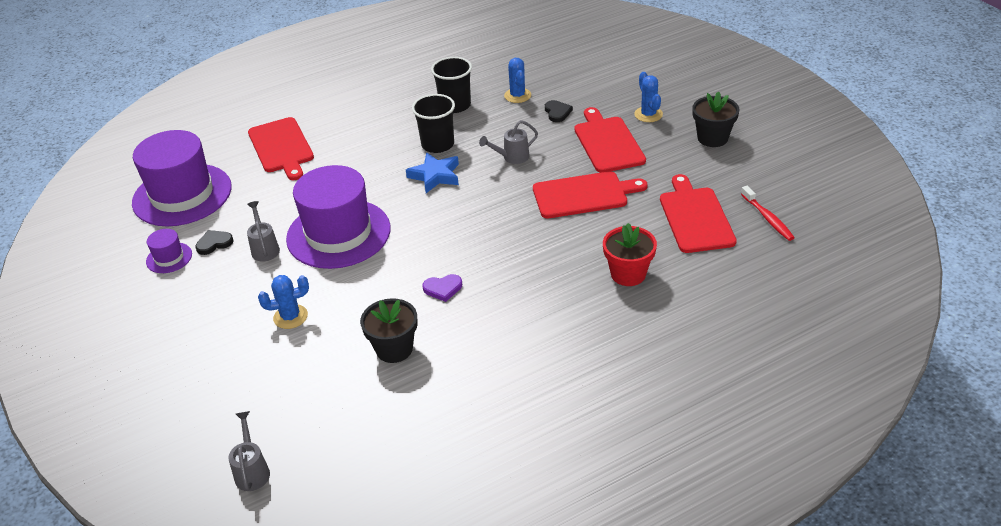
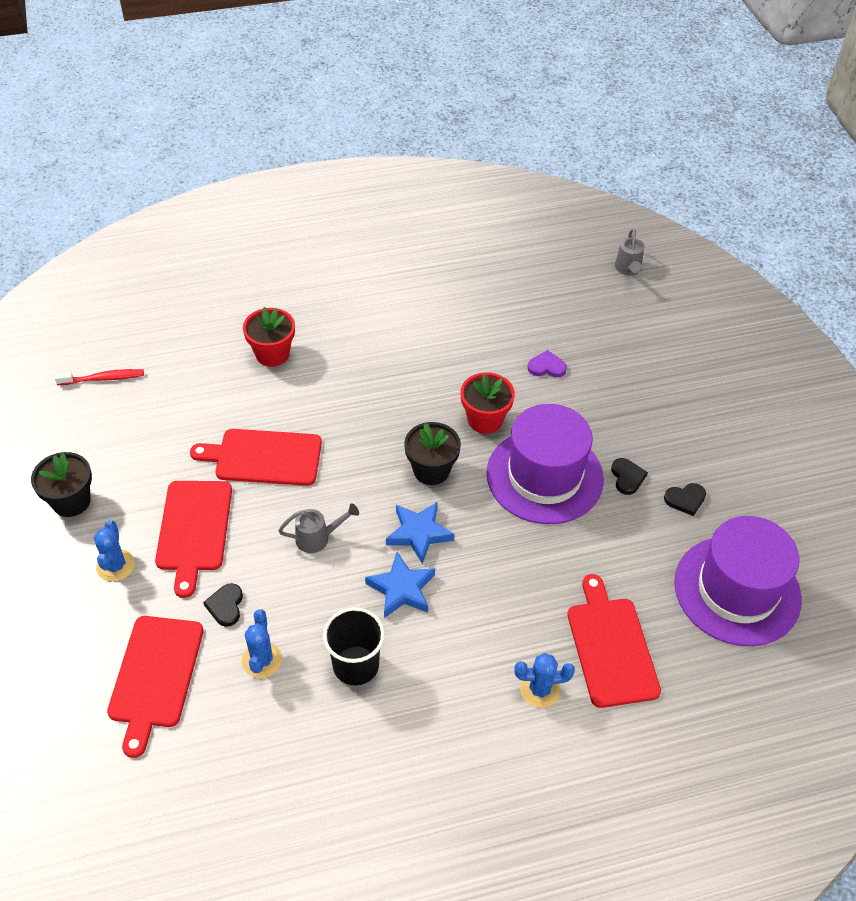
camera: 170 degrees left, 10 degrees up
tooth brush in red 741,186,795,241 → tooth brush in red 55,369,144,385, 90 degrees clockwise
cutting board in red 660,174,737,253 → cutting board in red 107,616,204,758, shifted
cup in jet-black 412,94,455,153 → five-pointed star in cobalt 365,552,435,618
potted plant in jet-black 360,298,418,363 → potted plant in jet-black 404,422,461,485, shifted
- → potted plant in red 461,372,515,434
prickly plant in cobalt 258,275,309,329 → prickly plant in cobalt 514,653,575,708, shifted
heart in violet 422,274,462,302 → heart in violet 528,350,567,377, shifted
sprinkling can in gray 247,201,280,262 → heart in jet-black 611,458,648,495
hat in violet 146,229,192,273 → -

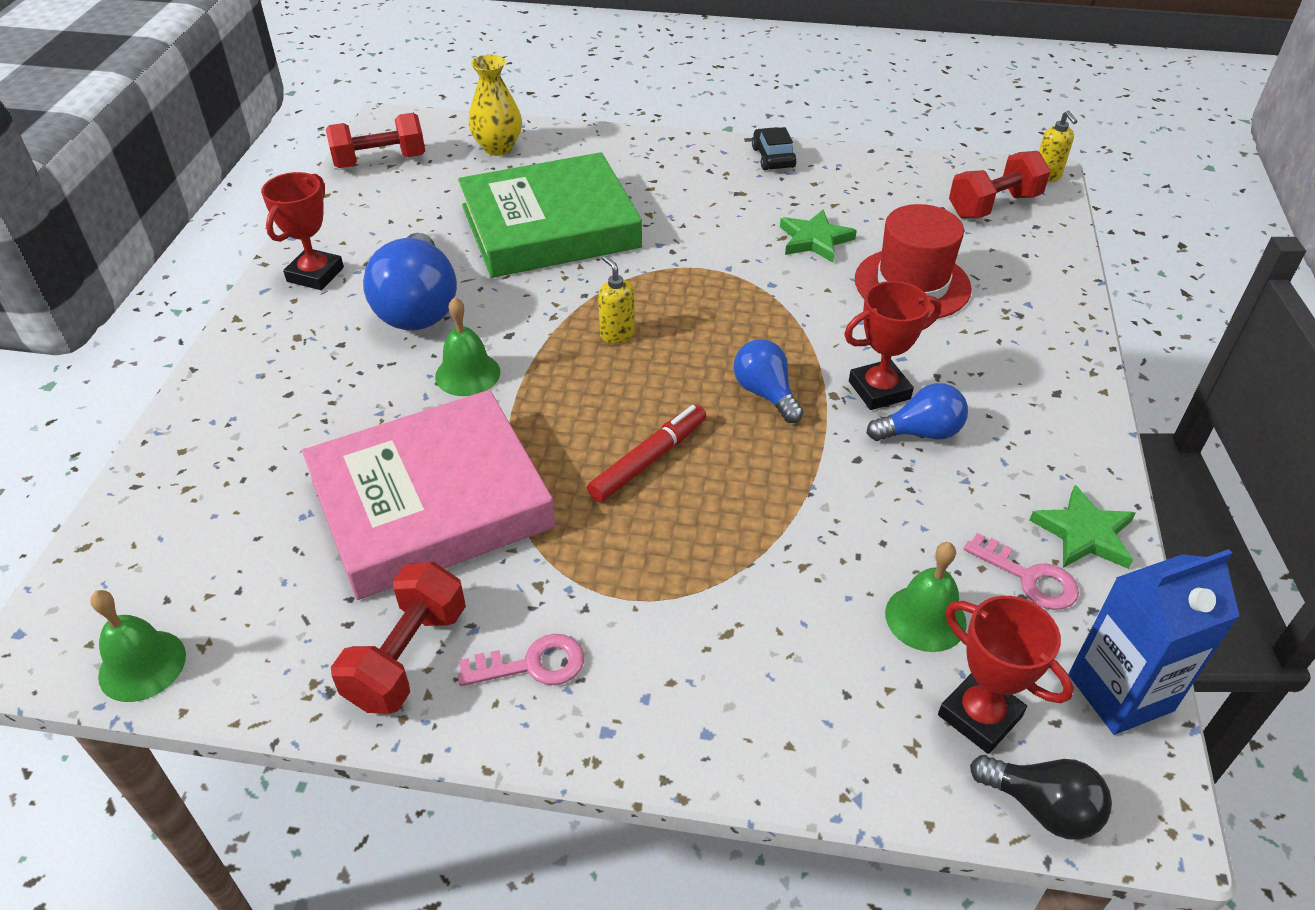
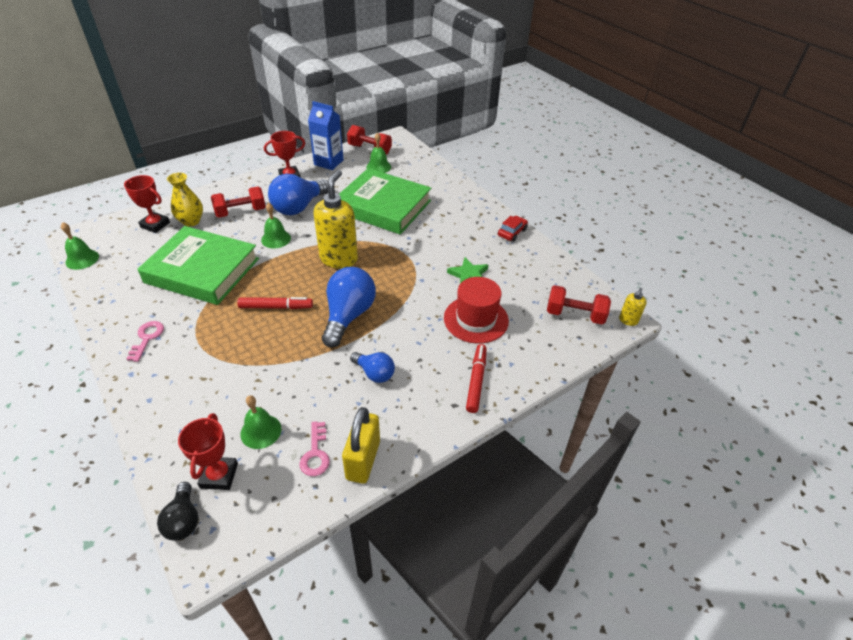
camera: 45 degrees right, 0 degrees up
prize cup in red 844,281,941,410 → prize cup in red 124,175,170,233, shifted
door key in pink 458,634,584,686 → door key in pink 127,321,164,362, 120 degrees counterclockwise
book in pink 302,390,556,600 → book in green 138,226,259,305
vase in yellow 468,54,522,156 → vase in yellow 167,172,203,227, shifted
dumbbell in red 331,562,466,714 → dumbbell in red 211,186,266,218, shifted
juice carton in cobalt 1068,549,1240,735 → juice carton in cobalt 308,101,344,170, shifted
soap dispenser in yellow 598,256,635,344 → soap dispenser in yellow 314,170,358,268, x2.20
lightbulb in cobalt 733,339,803,423 → lightbulb in cobalt 322,267,376,348, x1.78
five-pointed star in green 1029,485,1135,569 → lock in yellow 342,407,380,484
- → school bell in green 366,133,391,173
- → marker pen in red 466,344,487,413
toy car in jet-black 752,127,797,170 → toy car in red 498,216,528,242

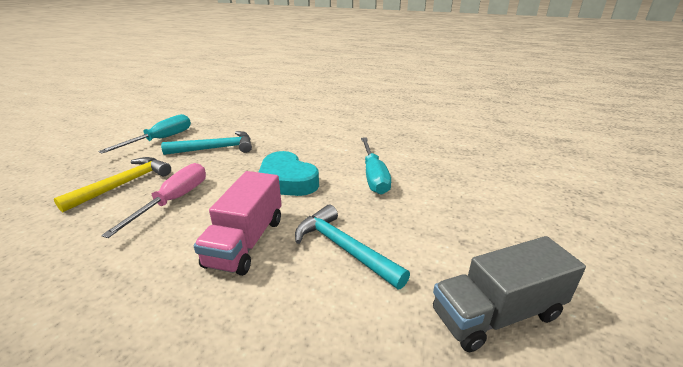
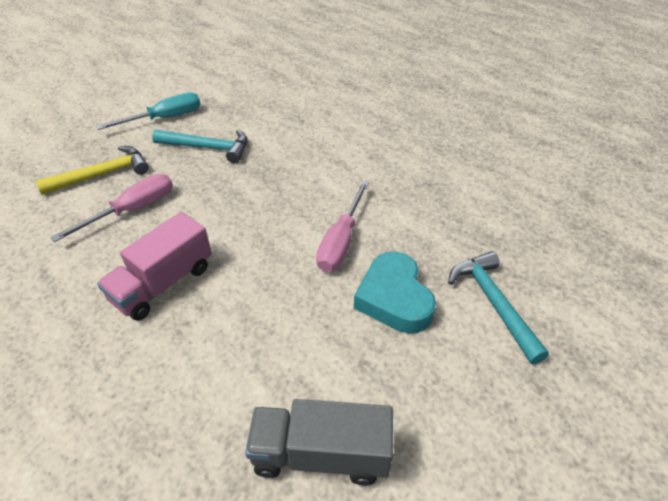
camera: 25 degrees right, 15 degrees up
flat screwdriver in aqua 361,137,391,194 → flat screwdriver in pink 316,181,369,272
heart in aqua 259,151,319,196 → heart in aqua 354,251,436,334, shifted
hammer in aqua 295,204,410,289 → hammer in aqua 448,251,549,364, shifted

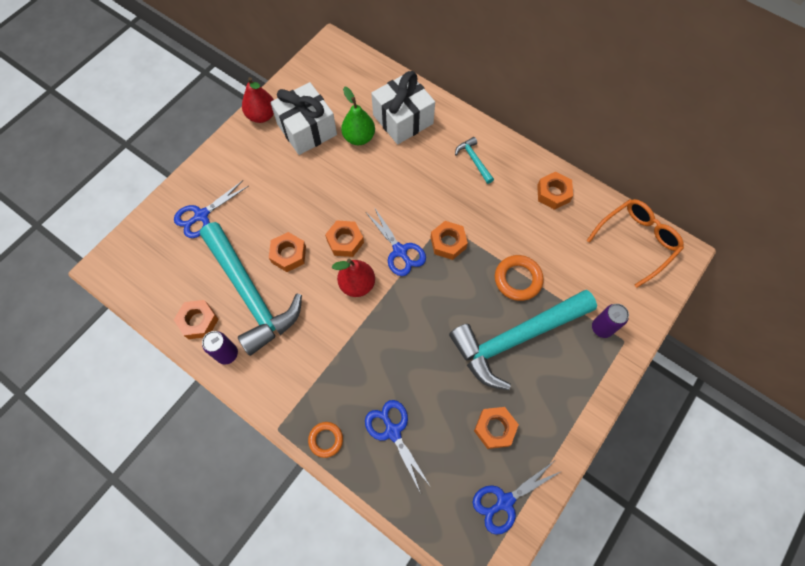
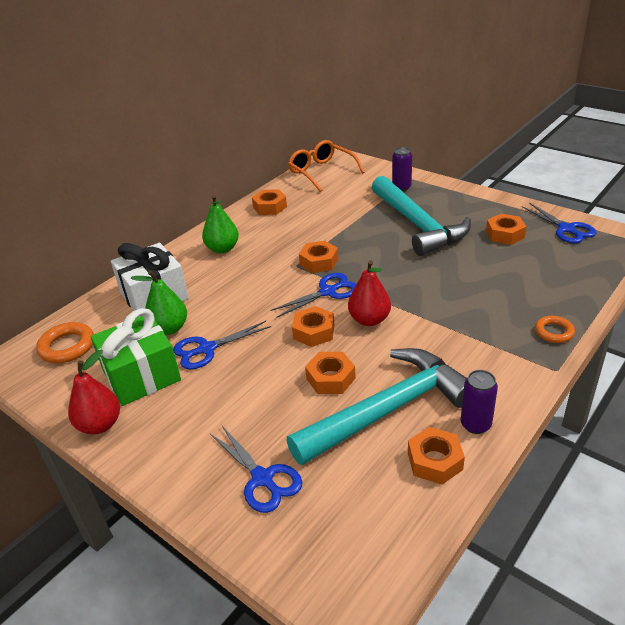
camera: 85 degrees left, 30 degrees down
ring in orange 495,255,544,301 → ring in orange 36,322,94,363, shifted
present in white 270,82,337,155 → present in green 91,308,181,406
scissors in cobalt 365,400,430,492 → scissors in cobalt 173,321,271,369, shifted
hammer in aqua 455,137,494,184 → pear in green 202,195,239,253

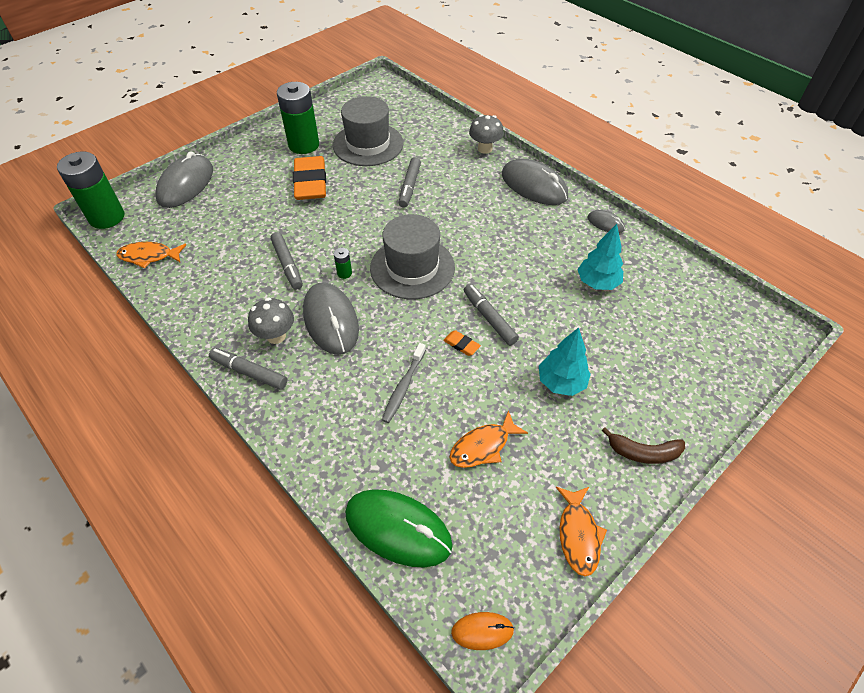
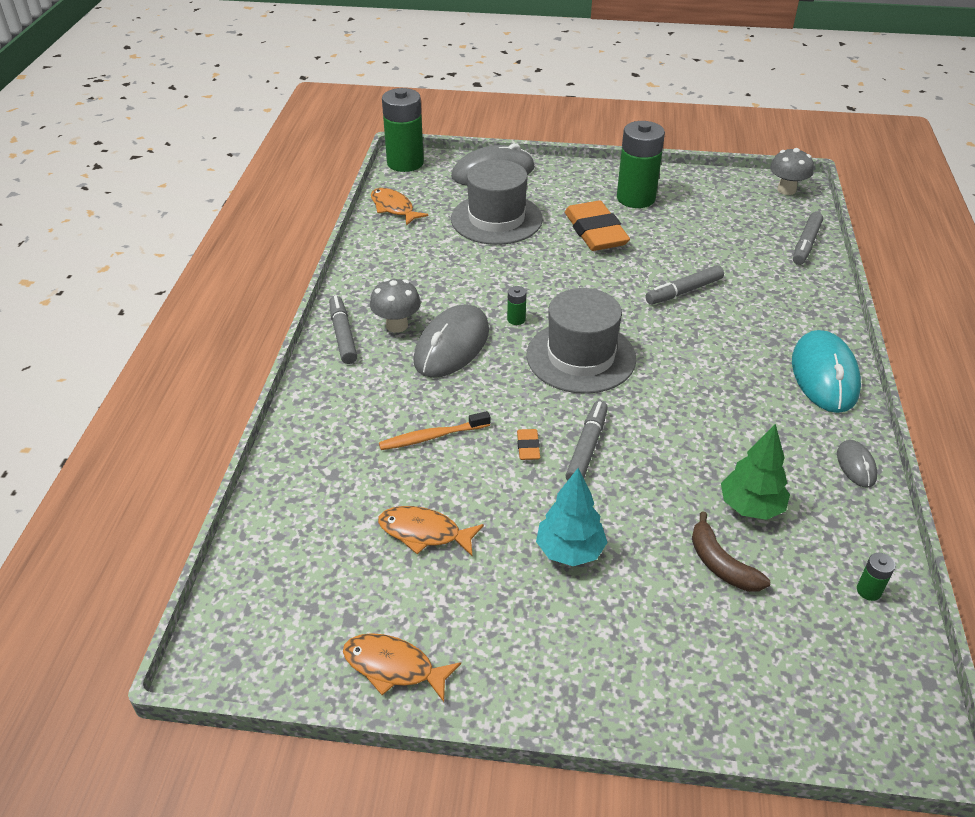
camera: 50 degrees right, 10 degrees down
fish in orange 556,487,607,576 → fish in orange 343,633,461,702, 60 degrees clockwise
tooth brush in gray 382,343,426,423 → tooth brush in orange 379,411,490,450
hat in gray 333,96,404,166 → hat in gray 451,160,543,245, shifted
pencil eraser in orange 293,156,326,200 → pencil eraser in orange 565,201,630,251, 60 degrees counterclockwise
banana fruit in dark brown 602,427,685,464 → banana fruit in dark brown 692,511,770,592, shifted
fir tree in aqua 577,224,623,290 → fir tree in green 721,424,790,520
fungus in gray 469,115,504,154 → fungus in gray 770,148,814,195, shifted
mouse in gray 502,159,568,205 → mouse in aqua 792,330,861,413
marker pen in gray 270,232,303,290 → marker pen in gray 793,212,823,265, shifted
- → battery in green 857,553,895,601
mouse in green 345,489,453,568 → -
mouse in orange 451,612,514,650 → -

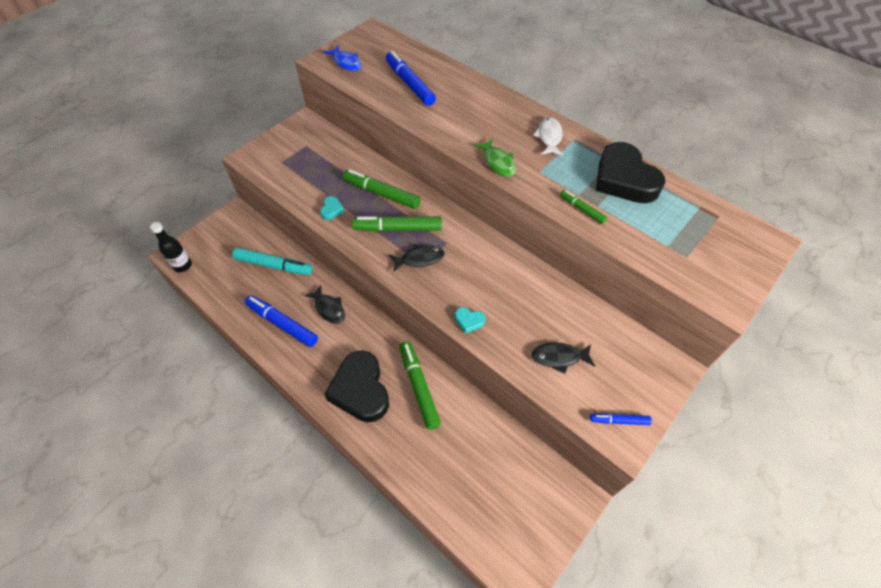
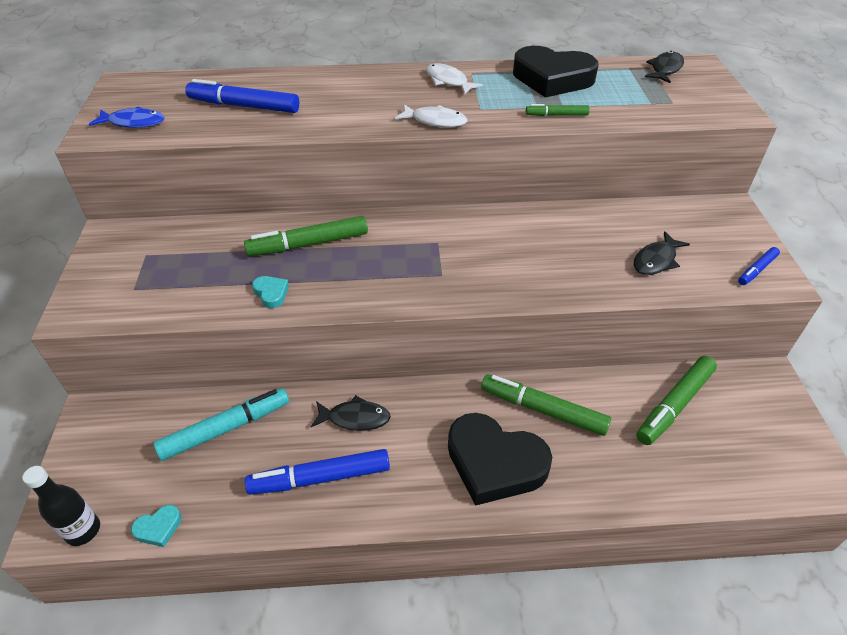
camera: 45 degrees left, 10 degrees down
heart in aqua 455,307,486,334 → heart in aqua 131,505,182,547, shifted
fish in green 474,139,516,177 → fish in white 395,104,468,128
marker pen in green 352,216,442,232 → marker pen in green 636,356,717,445, shifted
fish in jet-black 389,244,445,272 → fish in jet-black 645,51,684,83, shifted

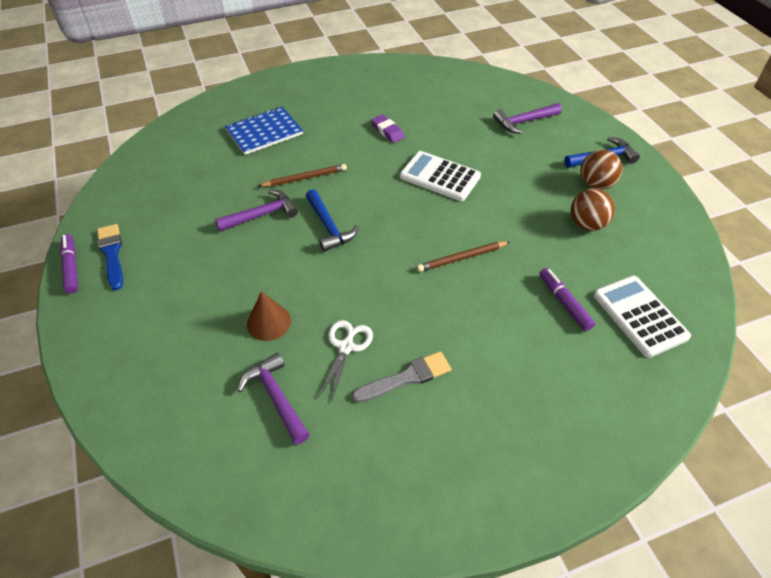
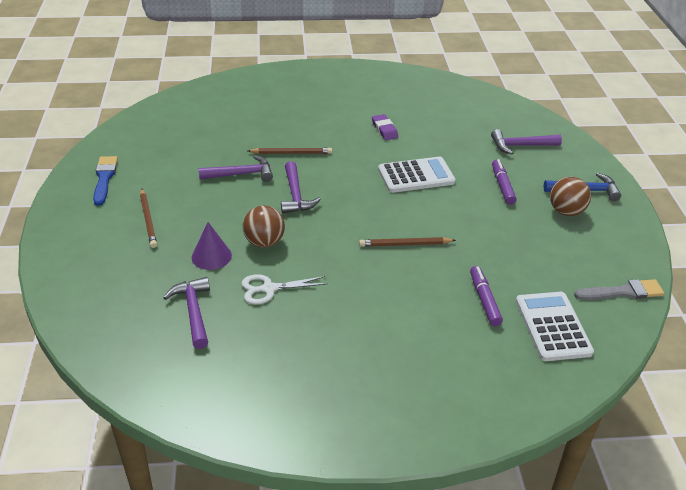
camera: 15 degrees right, 10 degrees down
- → lead pencil in dark brown 140,188,157,248
cone in dark brown 247,291,291,341 → cone in violet 192,222,232,270
scissors in white 317,320,373,403 → scissors in white 242,274,328,304, 135 degrees counterclockwise
play ball in dark brown 571,188,615,231 → play ball in dark brown 243,206,285,248, shifted
hammer in cobalt 306,189,359,252 → hammer in violet 281,161,321,213
adding machine in white 400,151,481,201 → adding machine in white 378,157,456,193, 120 degrees clockwise
marker pen in violet 60,234,78,293 → marker pen in violet 492,159,517,205, shifted
paintbrush in gray 352,351,451,403 → paintbrush in gray 574,279,664,300, shifted
notebook in cobalt 225,107,303,155 → -

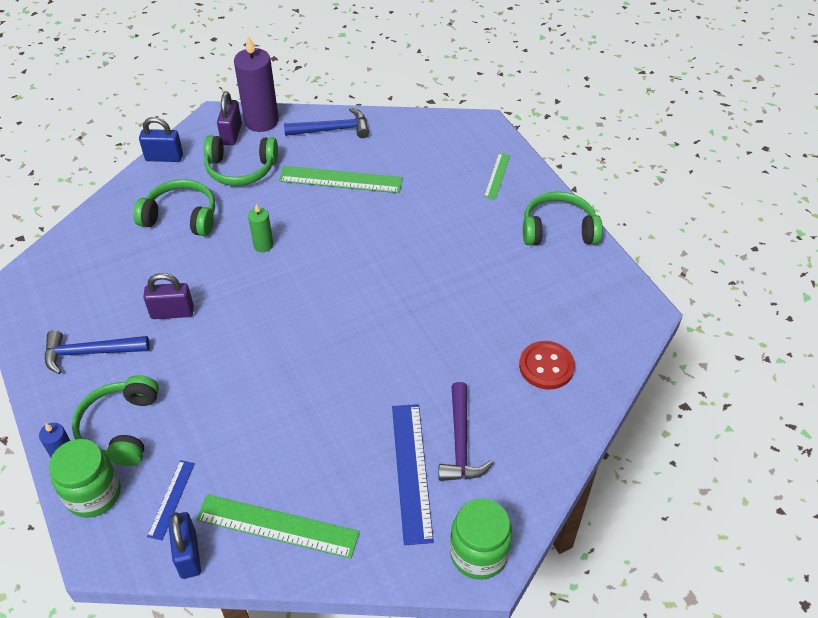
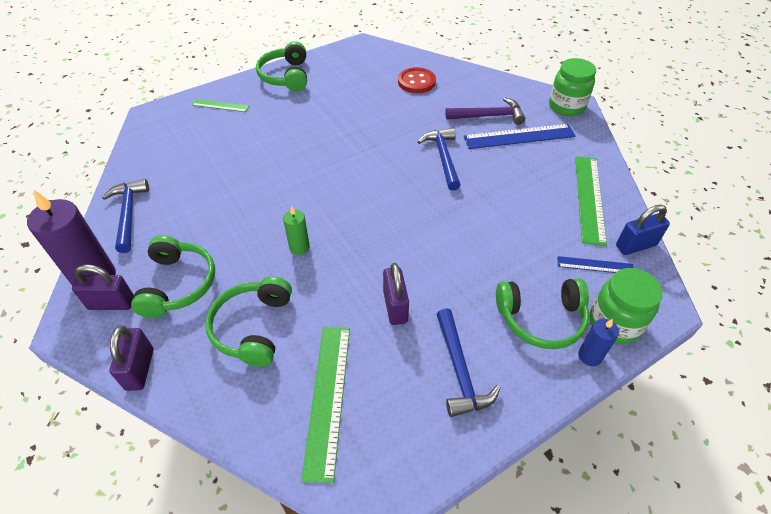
camera: 95 degrees left, 0 degrees up
lock in cobalt 139,117,183,162 → lock in violet 109,326,154,391
measuring stick in green 279,166,403,193 → measuring stick in green 301,327,350,483, shifted
- → hammer in cobalt 418,128,461,190

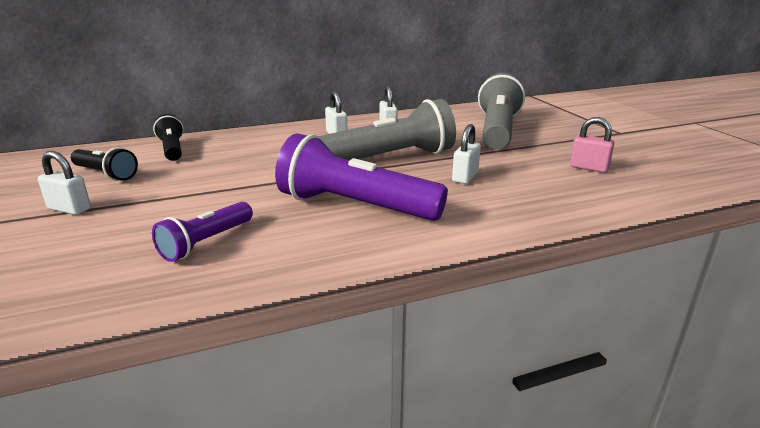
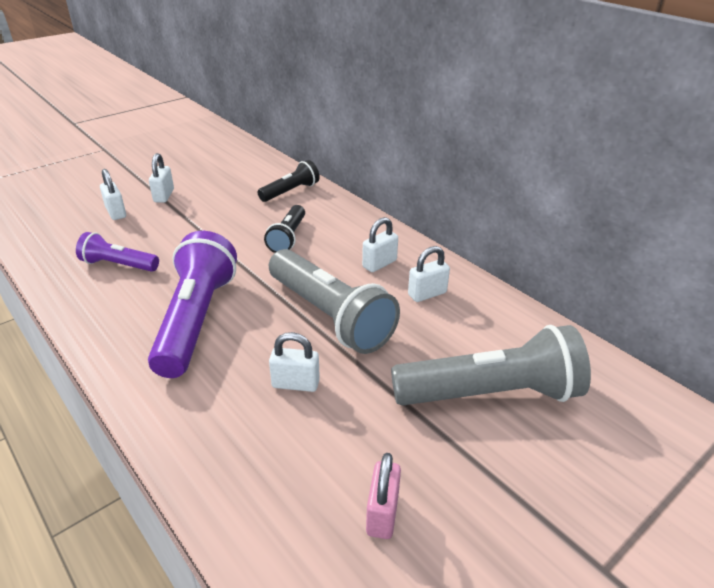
camera: 70 degrees right, 10 degrees up
- → lock in white 100,169,126,220
pocket torch in jet-black 71,147,138,181 → pocket torch in jet-black 264,205,305,253, shifted

